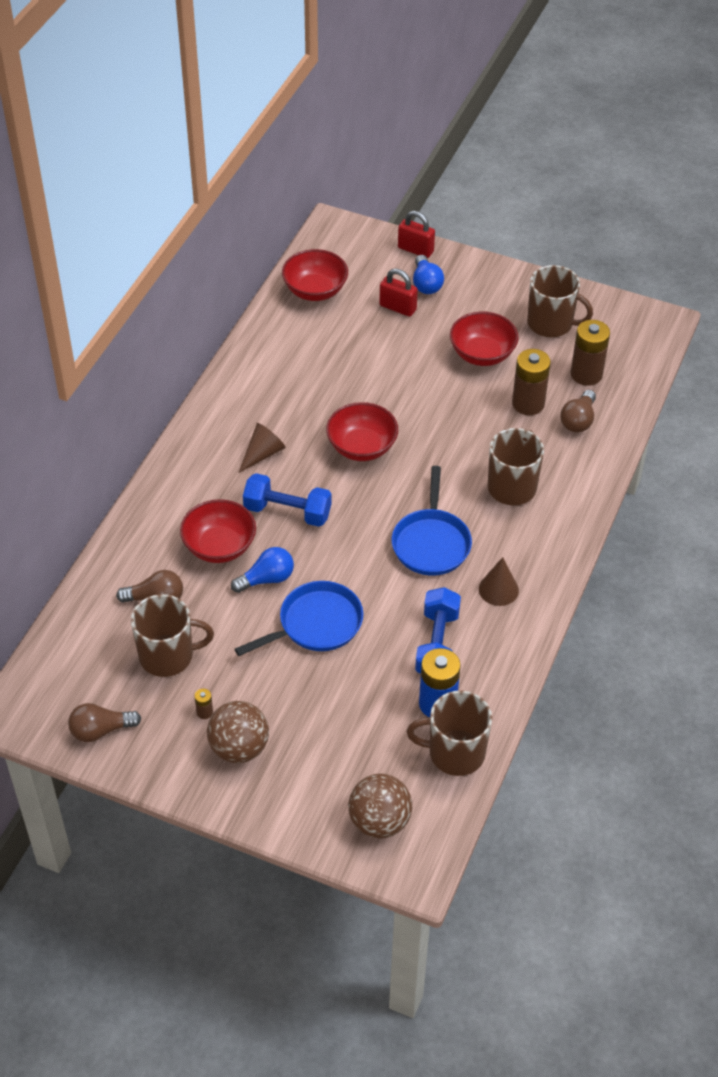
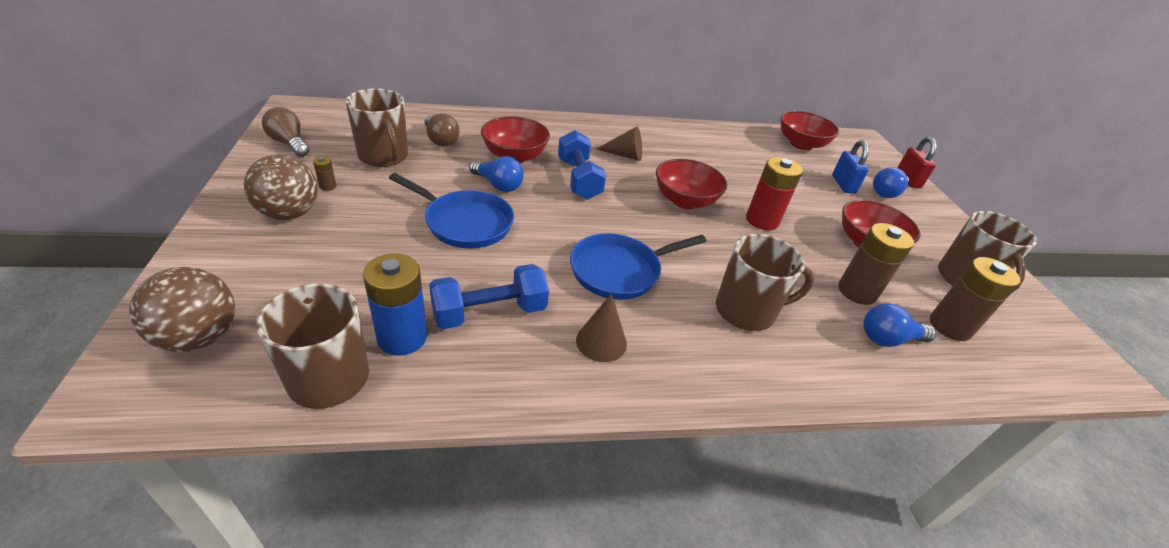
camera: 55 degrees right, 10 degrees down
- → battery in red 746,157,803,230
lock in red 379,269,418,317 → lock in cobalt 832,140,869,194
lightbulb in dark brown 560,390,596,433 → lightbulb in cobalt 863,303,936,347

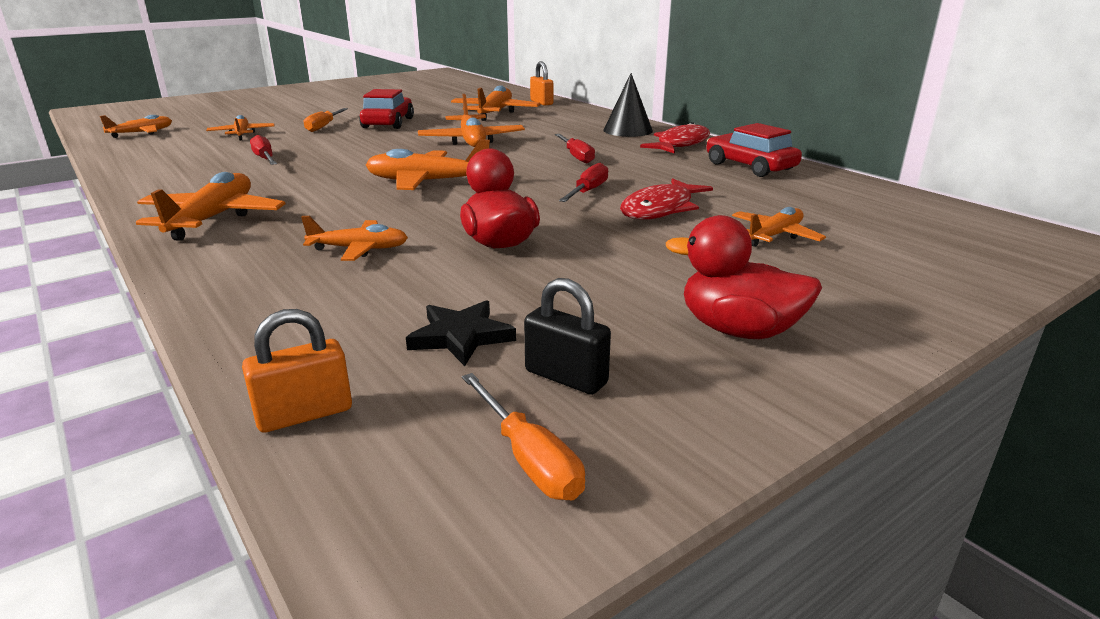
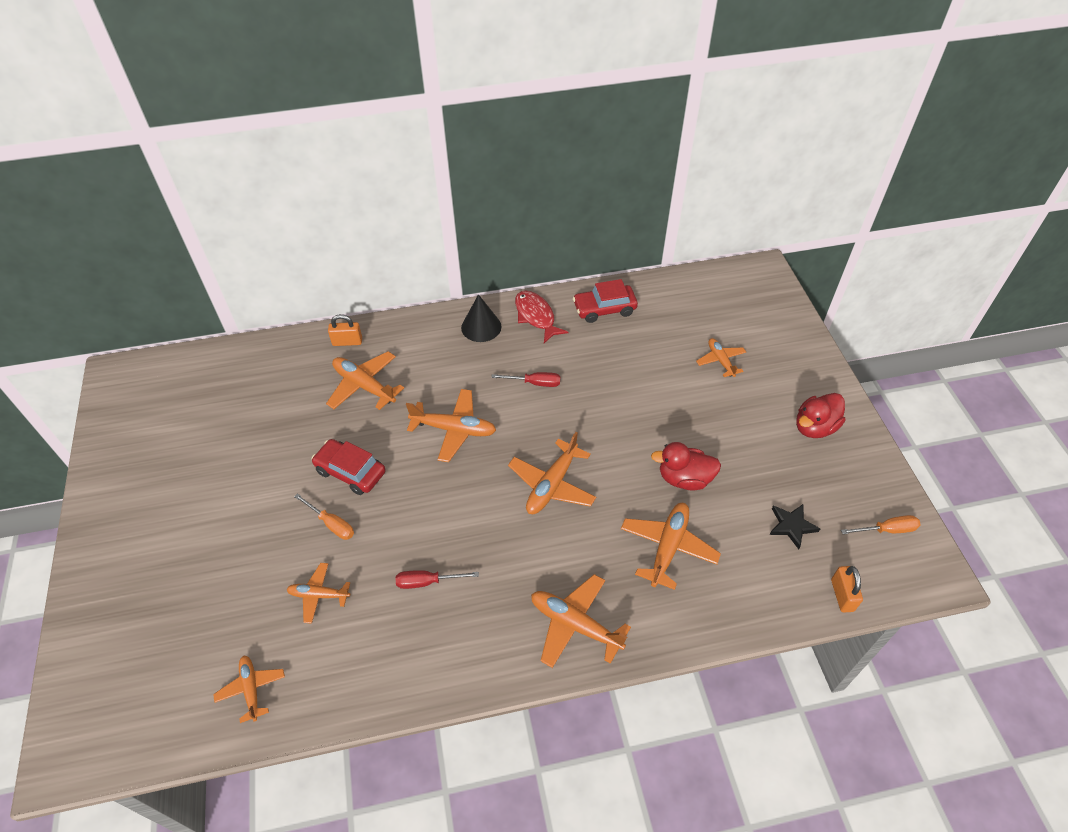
camera: 65 degrees left, 25 degrees up
plane in orange 301,216,408,261 → plane in orange 621,503,721,590, x1.61
lock in jet-black 524,278,611,395 → -
flat screwdriver in red 559,163,608,202 → -
fish in red 620,178,713,220 → -

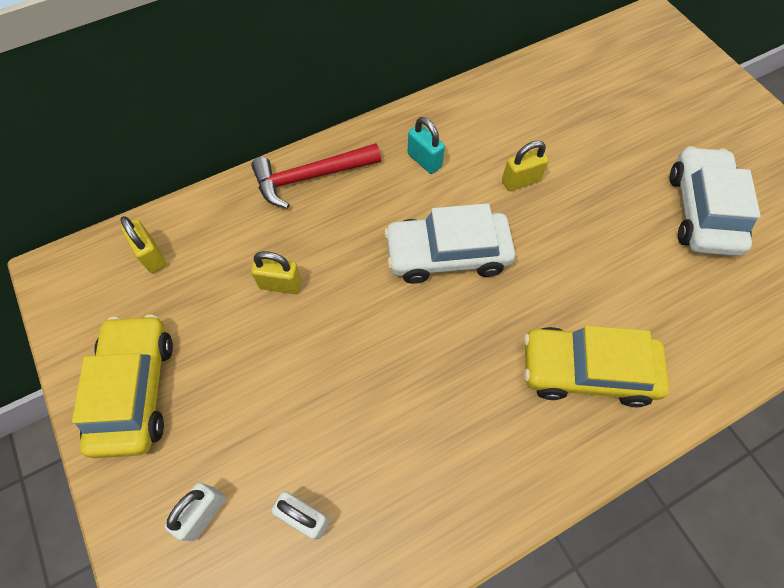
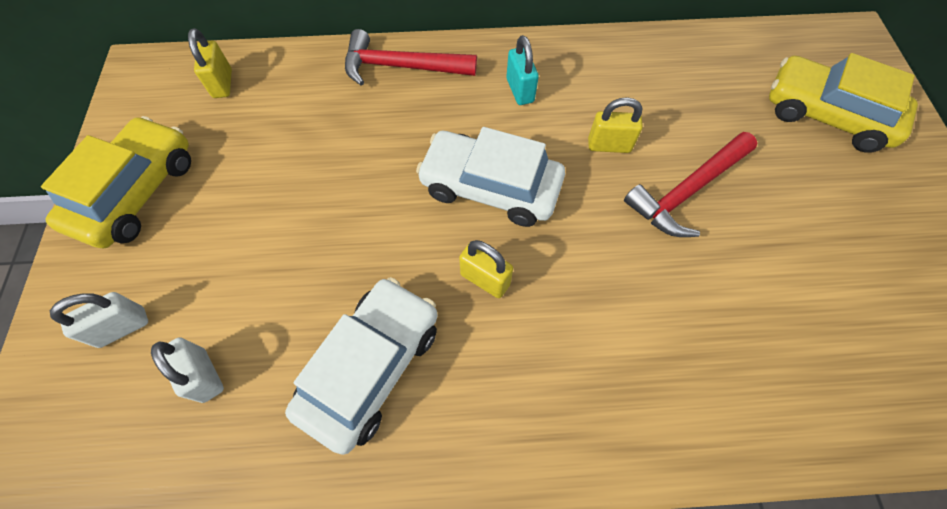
camera: 25 degrees right, 0 degrees up
toy car in white 670,146,761,256 → toy car in white 285,277,438,455, shifted
lock in yellow 251,251,302,294 → lock in yellow 459,240,513,298, shifted
- → hammer in red 624,132,757,237
toy car in yellow 524,325,669,407 → toy car in yellow 769,53,918,153, shifted

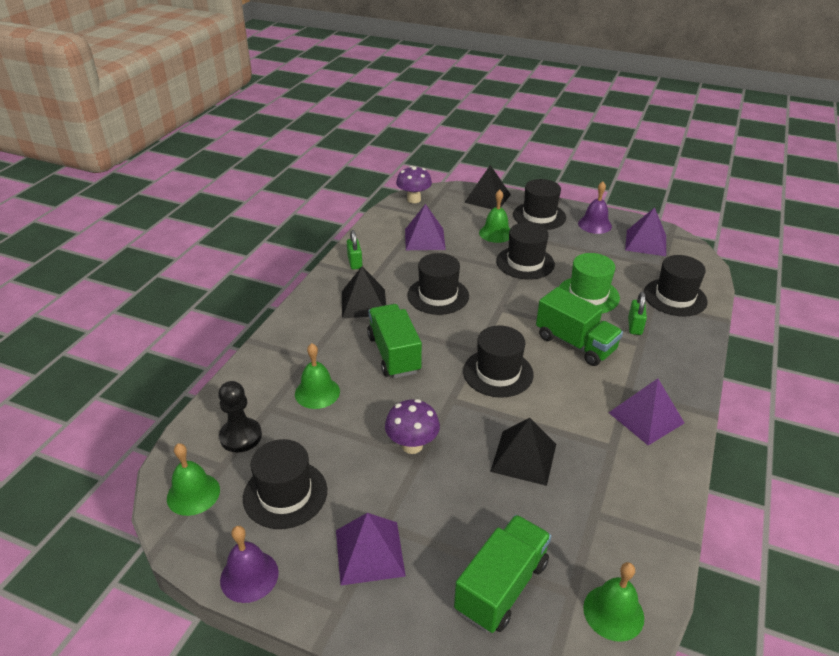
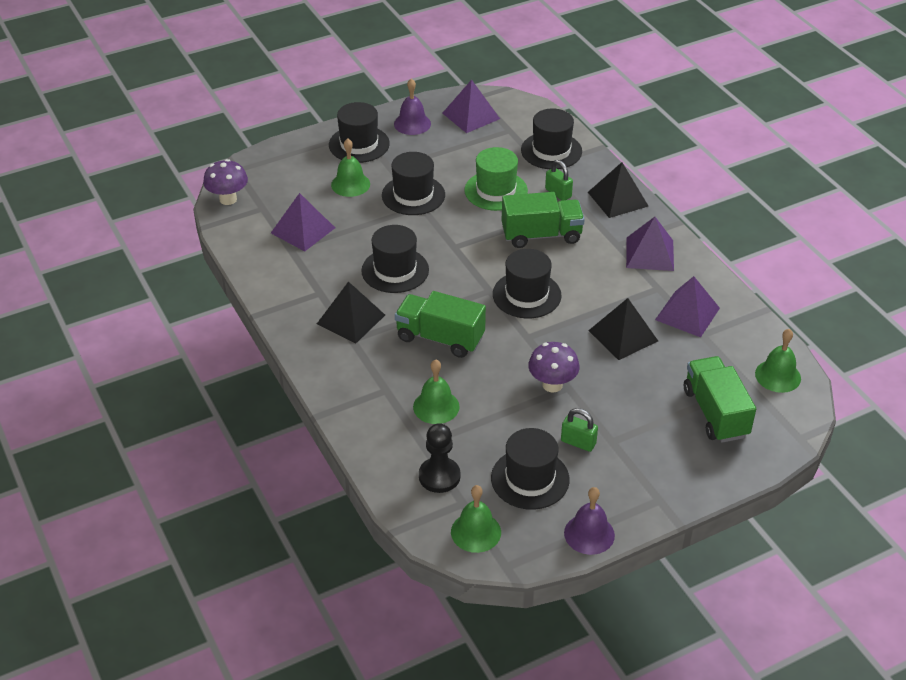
camera: 50 degrees left, 5 degrees up
lock in green 347,230,362,270 → lock in green 561,408,598,452, shifted
pyramid shape in jet-black 464,165,511,209 → pyramid shape in jet-black 588,162,648,218, shifted
pyramid shape in violet 336,513,406,585 → pyramid shape in violet 655,276,720,337, shifted

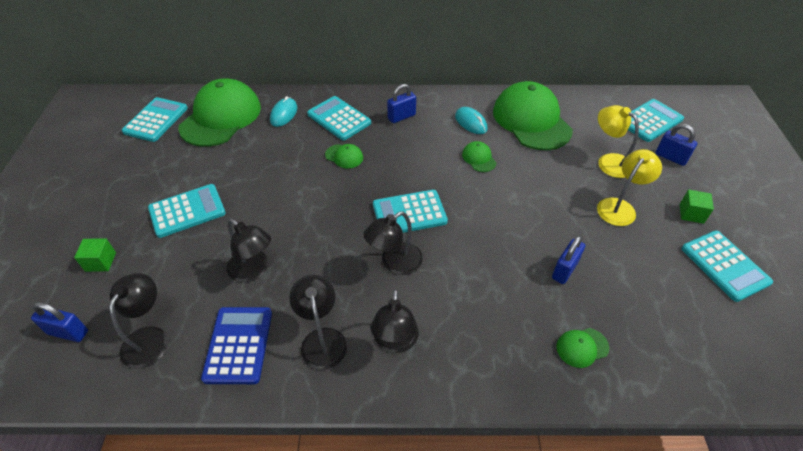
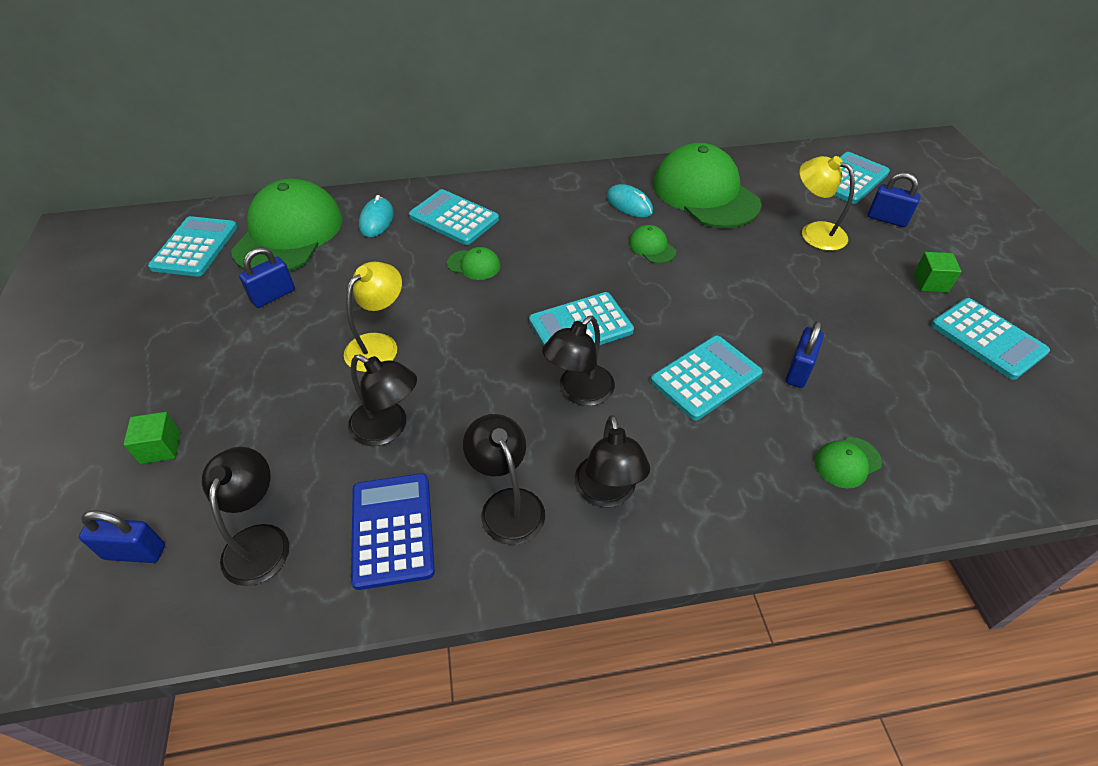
camera: 10 degrees left, 0 degrees up
lock in cobalt 387,84,416,123 → lock in cobalt 239,247,295,308, shifted
reading lamp in yellow 597,149,662,226 → reading lamp in yellow 344,262,402,372, shifted
adding machine in aqua 148,184,226,238 → adding machine in aqua 651,336,763,420, shifted

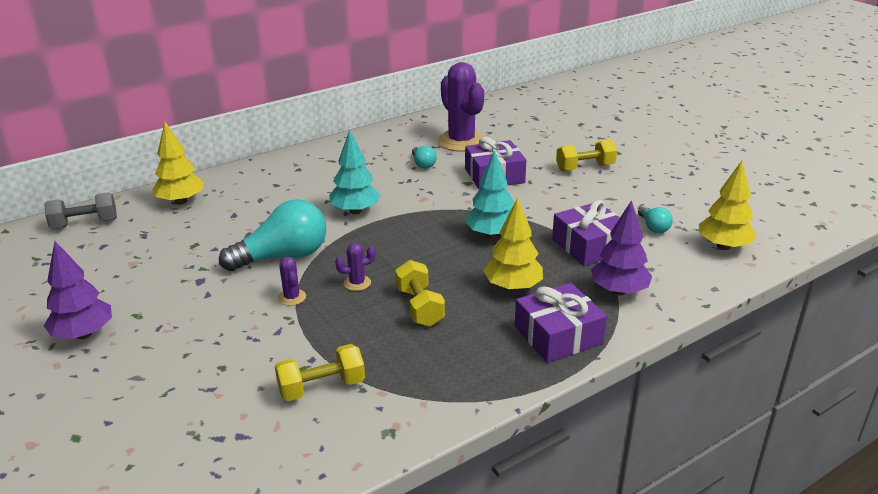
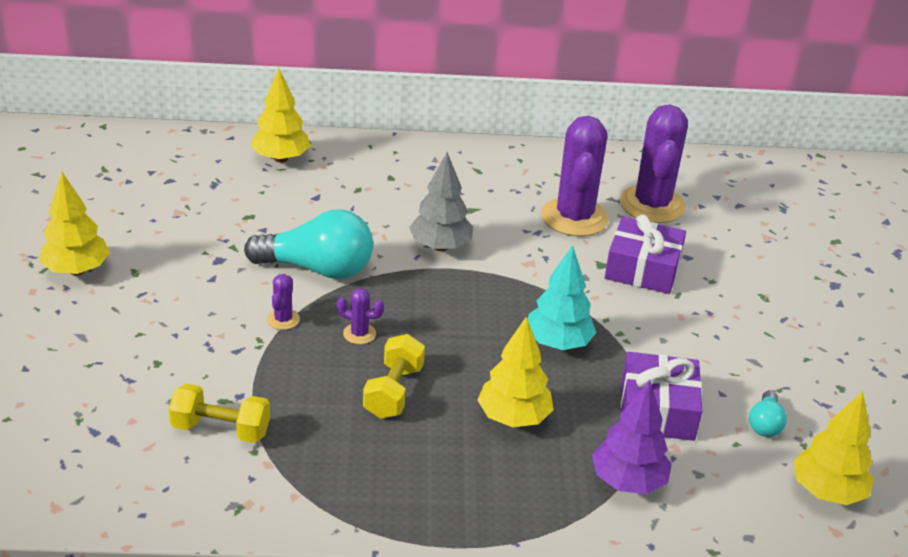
camera: 30 degrees right, 5 degrees up
fir tree in violet 44,241,112,339 → fir tree in yellow 39,172,110,276
fir tree in aqua 329,130,381,214 → fir tree in gray 409,152,473,251
lightbulb in aqua 412,146,437,169 → prickly plant in violet 541,116,609,236
dumbbell in gray 44,192,117,228 → -
present in violet 515,283,607,363 → -
dumbbell in yellow 556,139,617,171 → -

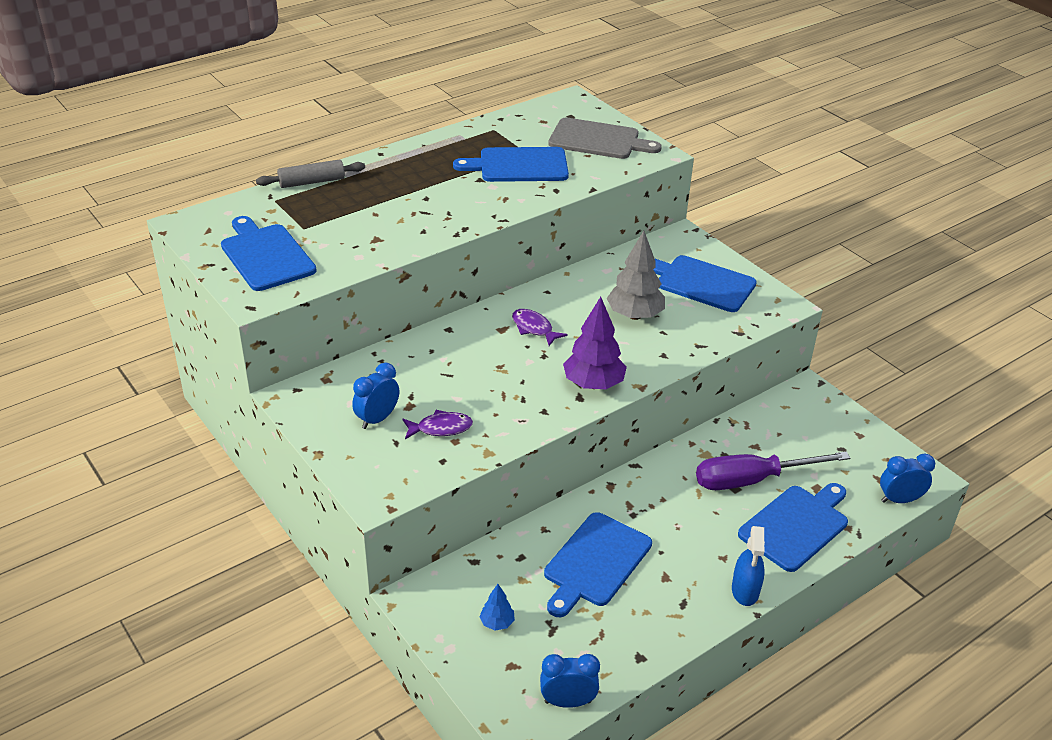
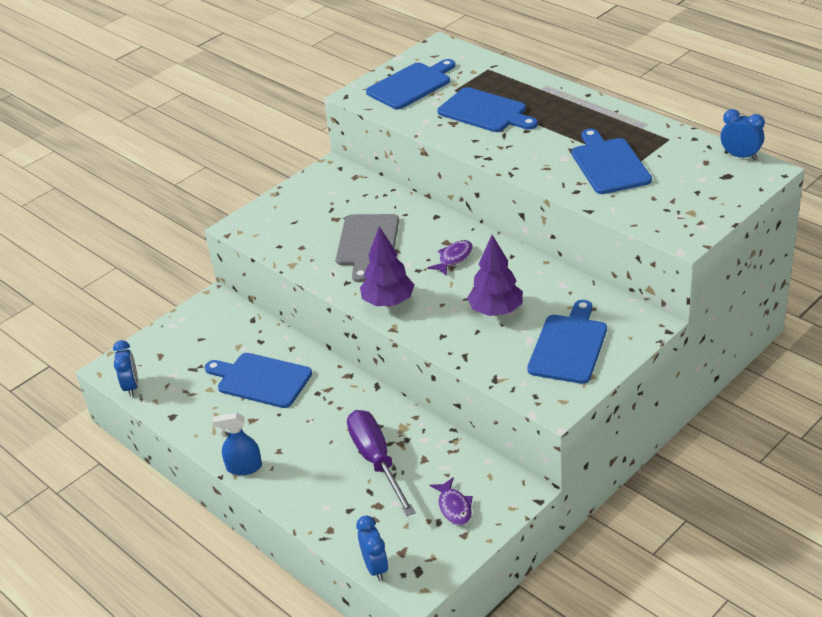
camera: 85 degrees right, 0 degrees up
cutting board in gray 548,118,662,159 → cutting board in gray 336,214,399,282, shifted
fish in violet 402,410,473,439 → fish in violet 429,477,473,525, shifted
cutting board in cobalt 738,483,848,572 → cutting board in cobalt 437,87,538,132, shifted
fir tree in gray 606,231,665,320 → fir tree in violet 467,235,523,316
bedside clock in cobalt 352,363,399,429 → bedside clock in cobalt 721,109,765,160, shifted
rolling pin in gray 256,159,365,188 → -
fir tree in cobalt 479,584,515,630 → -

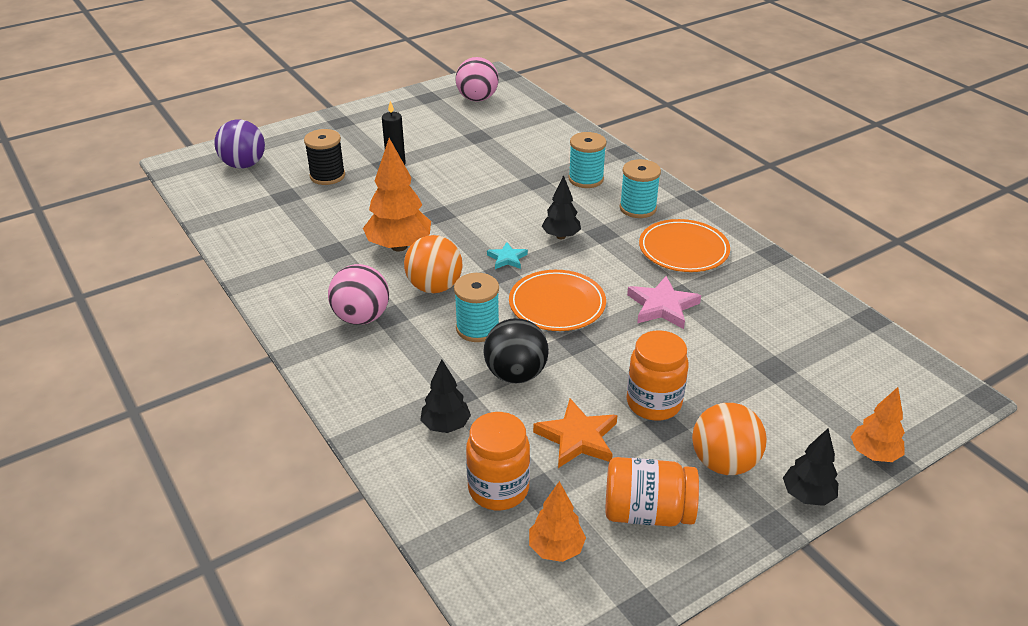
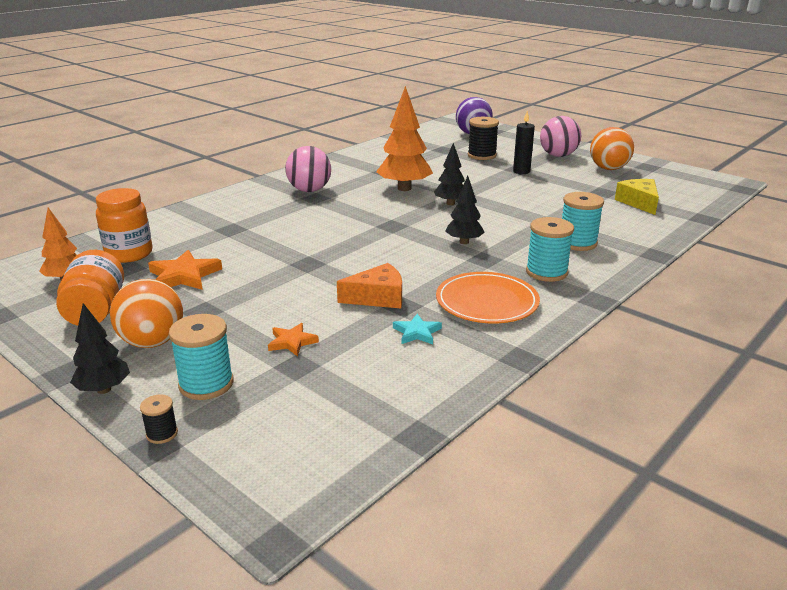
camera: 75 degrees right, 10 degrees down
fir tree in orange 851,387,905,462 → spool in jet-black 140,394,178,444
spool in aqua 454,273,499,342 → spool in aqua 169,314,234,400, shifted
- → five-pointed star in orange 268,323,319,357
five-pointed star in pink 627,276,701,329 → piece of cheese in orange 337,263,402,308
five-pointed star in aqua 487,242,528,269 → five-pointed star in aqua 393,314,442,344, shifted
fir tree in jet-black 420,359,471,433 → fir tree in jet-black 434,143,465,205, shifted
play ball in pink 456,57,499,101 → play ball in pink 540,116,581,157, shifted
play ball in orange 404,235,463,293 → play ball in orange 590,127,634,170, shifted
- → piece of cheese in yellow 615,179,659,215
play ball in jet-black 483,318,549,383 → -
dinner plate in orange 509,270,606,331 → -
jam jar in orange 626,330,689,421 → -

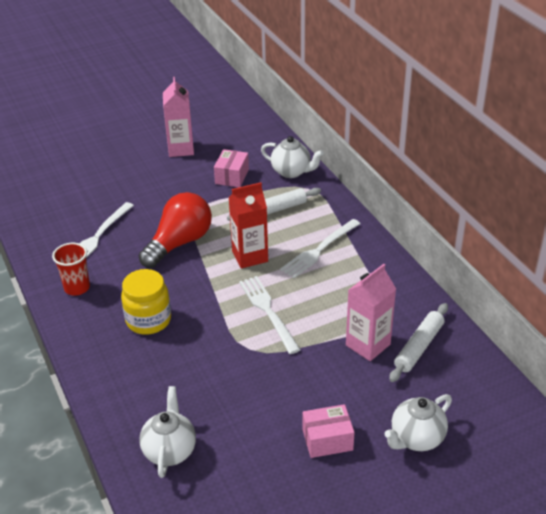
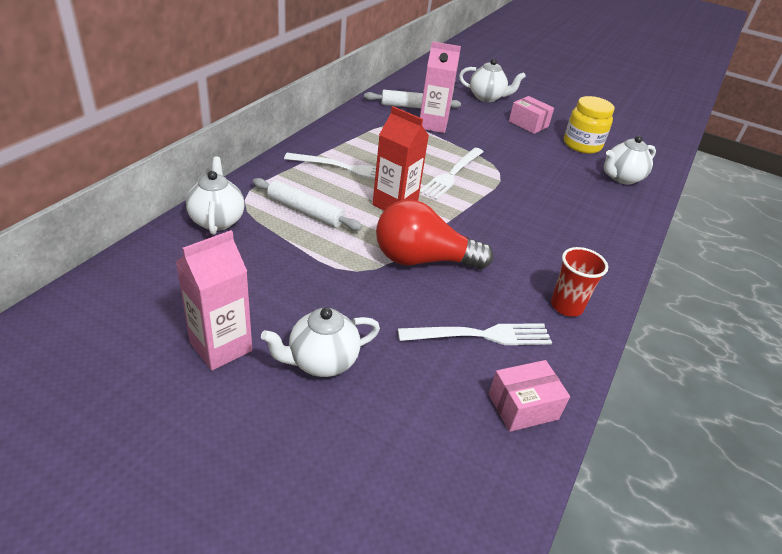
camera: 130 degrees left, 0 degrees up
- → tea pot in white 261,308,380,377
box in pink 214,149,249,187 → box in pink 489,360,570,432, shifted
jam jar in yellow 121,269,171,335 → jam jar in yellow 564,96,615,154, shifted

